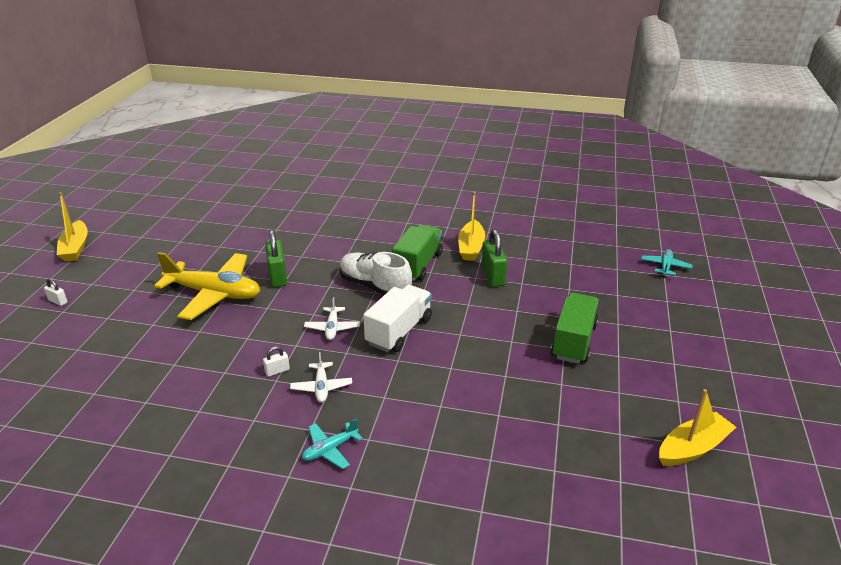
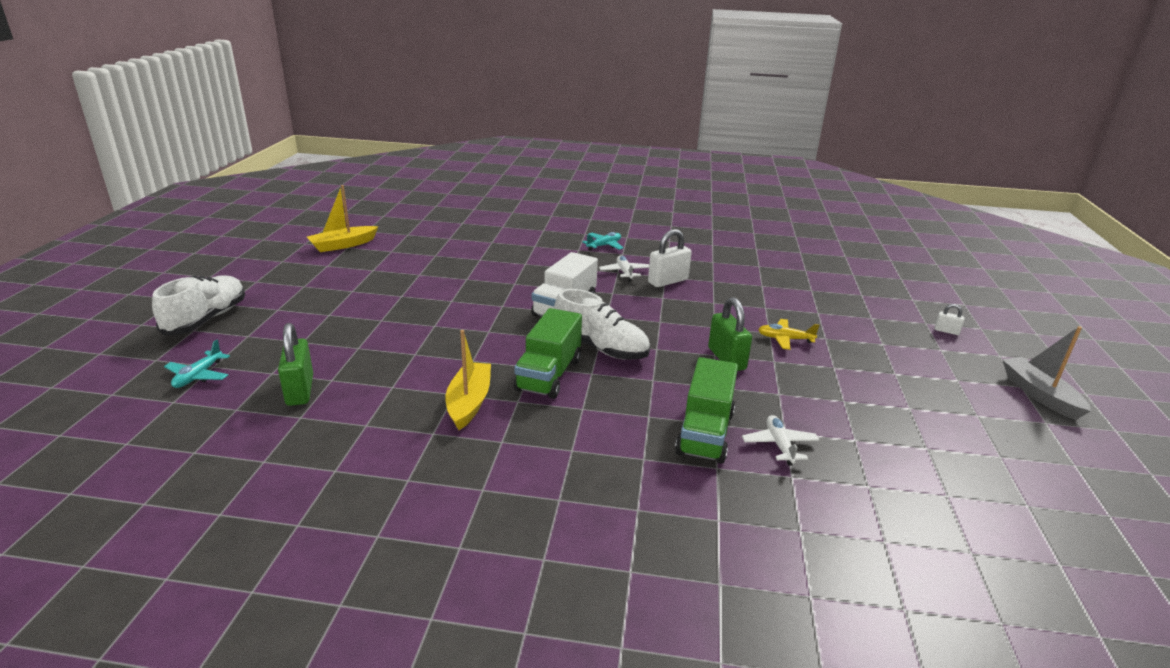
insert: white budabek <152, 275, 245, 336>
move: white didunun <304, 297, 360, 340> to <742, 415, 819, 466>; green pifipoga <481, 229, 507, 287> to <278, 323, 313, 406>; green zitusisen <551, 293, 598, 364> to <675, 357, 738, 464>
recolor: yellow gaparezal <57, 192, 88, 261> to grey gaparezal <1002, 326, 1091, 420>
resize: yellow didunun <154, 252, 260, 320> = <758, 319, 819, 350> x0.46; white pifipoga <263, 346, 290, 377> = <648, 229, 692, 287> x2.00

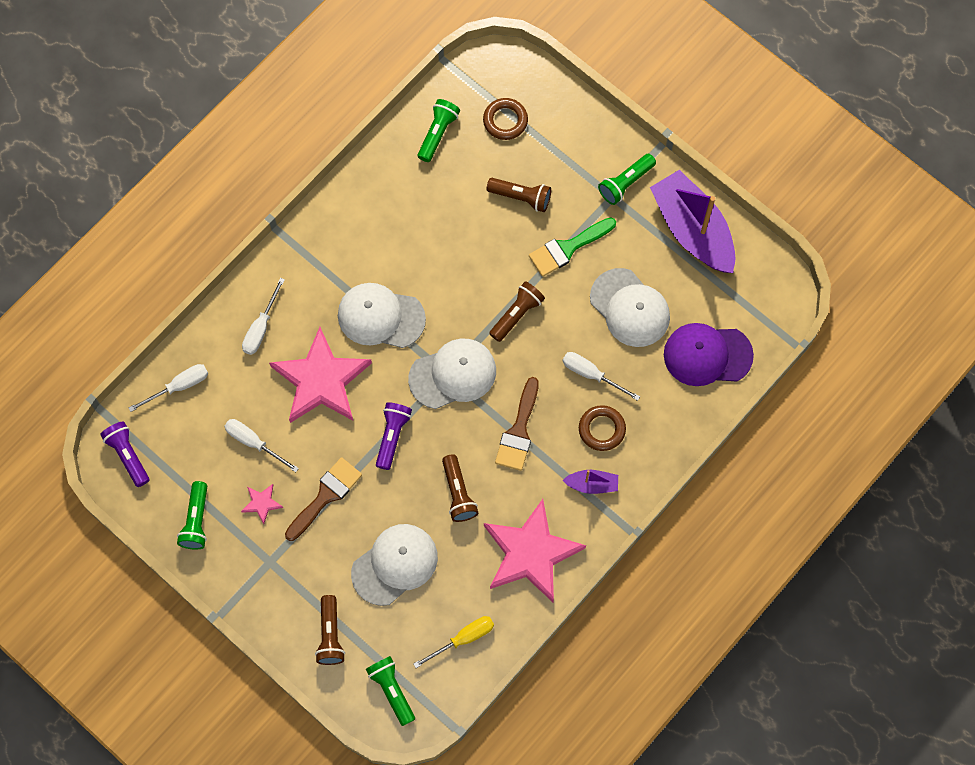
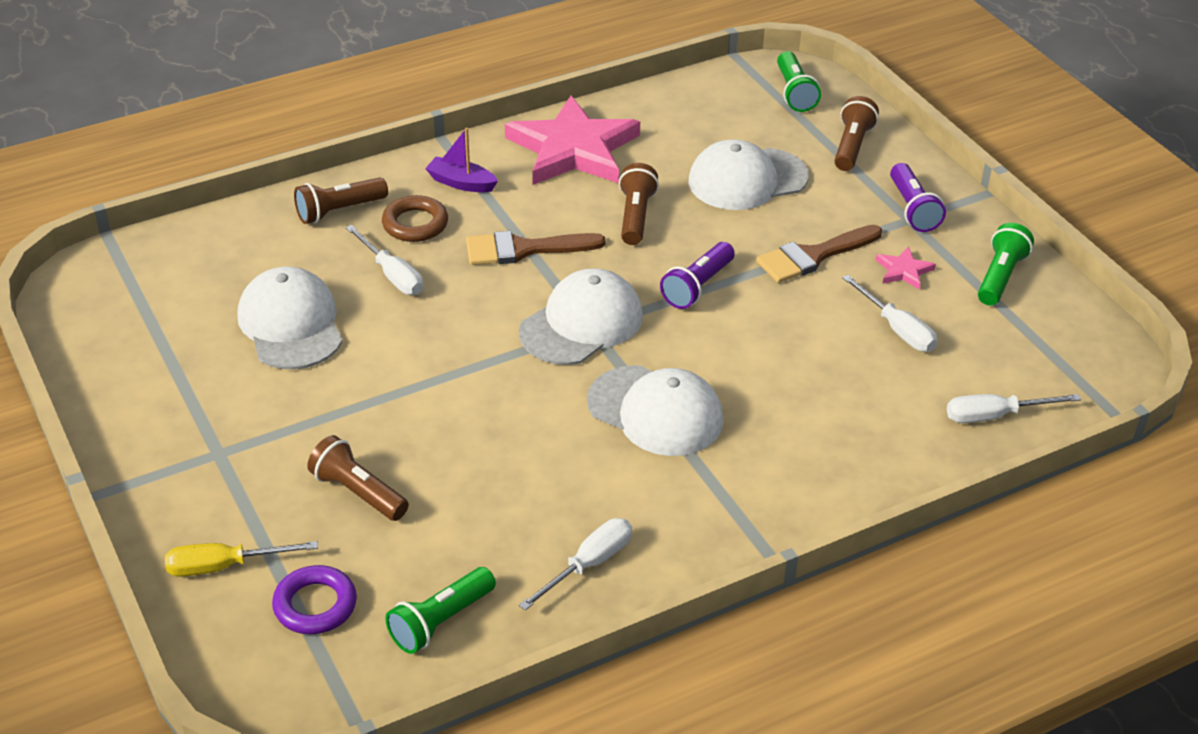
delete: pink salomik <269, 327, 372, 423>; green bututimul <529, 217, 616, 277>; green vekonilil <598, 154, 656, 205>; purple gaparezal <650, 170, 736, 273>; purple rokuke <664, 323, 754, 386>
move: purple vekonilil <100, 421, 149, 487> to <890, 163, 946, 232>; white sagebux <242, 278, 285, 355> to <519, 518, 632, 610>; yellow sagebux <414, 616, 494, 668> to <165, 541, 318, 577>; brown vekonilil <489, 281, 545, 342> to <294, 178, 388, 224>
recolor: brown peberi <483, 98, 528, 140> to purple peberi <272, 565, 357, 634>
rotate: white rokuke <408, 339, 496, 409> = <519, 268, 643, 365> 135 degrees clockwise; brown bututimul <495, 377, 539, 471> = <466, 231, 606, 265> 135 degrees counterclockwise

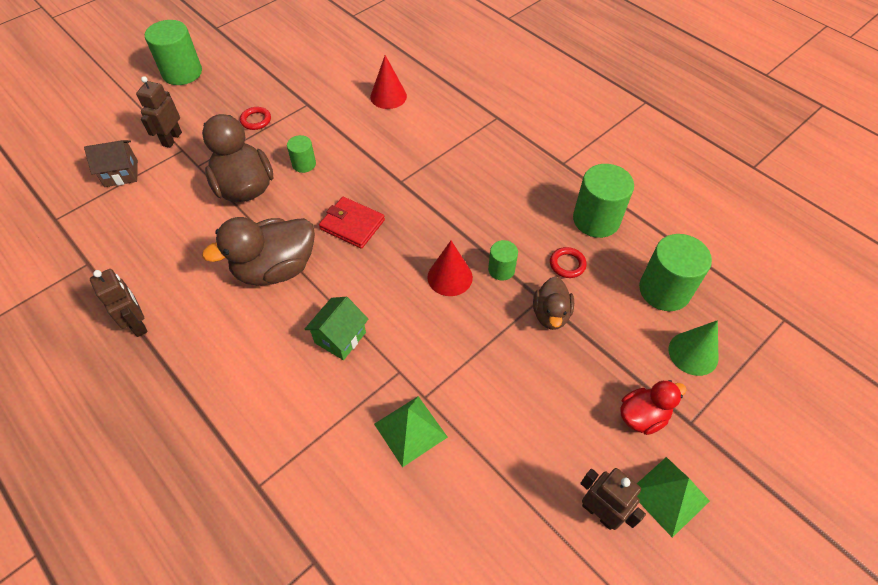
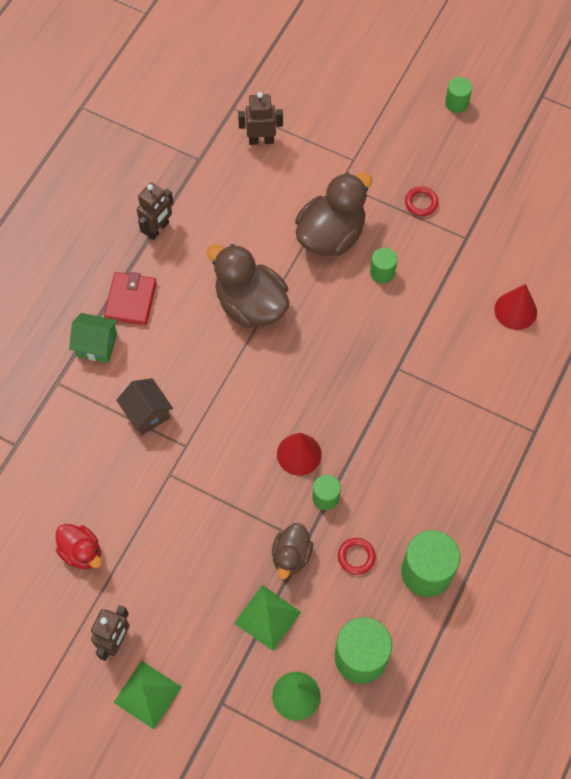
move: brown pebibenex <84, 140, 138, 187> to <116, 378, 173, 435>; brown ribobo <136, 76, 182, 148> to <238, 92, 283, 145>; green pebibenex <305, 297, 369, 360> to <69, 313, 118, 363>; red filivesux <319, 197, 385, 249> to <104, 272, 157, 325>; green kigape <374, 396, 448, 467> to <234, 585, 301, 651>; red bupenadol <620, 380, 687, 435> to <56, 524, 102, 569>
rotate: brown bupenadol <533, 277, 574, 330> = <272, 523, 313, 579> 60 degrees counterclockwise
resize: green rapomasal <145, 20, 202, 85> = <445, 77, 472, 113> x0.54

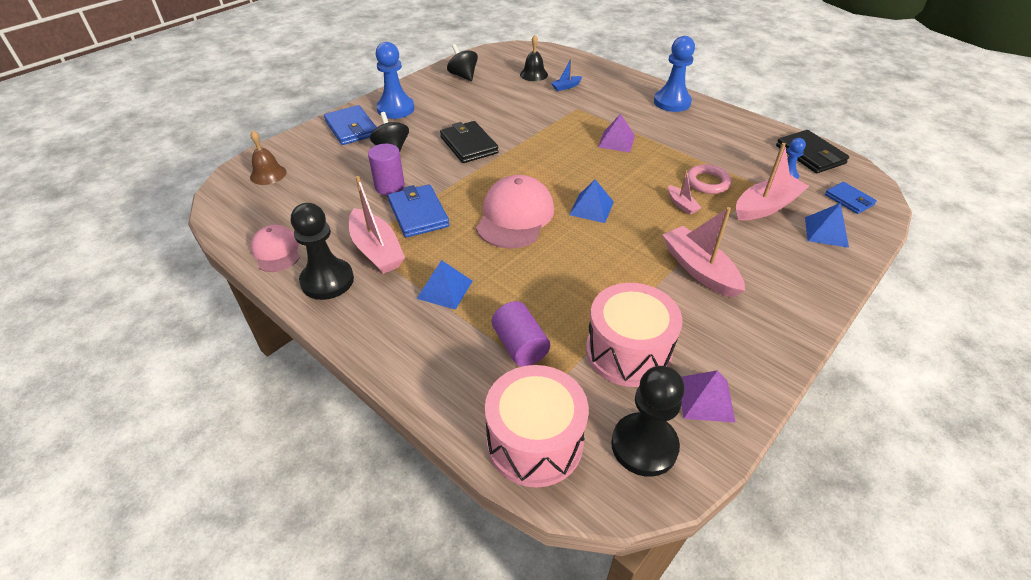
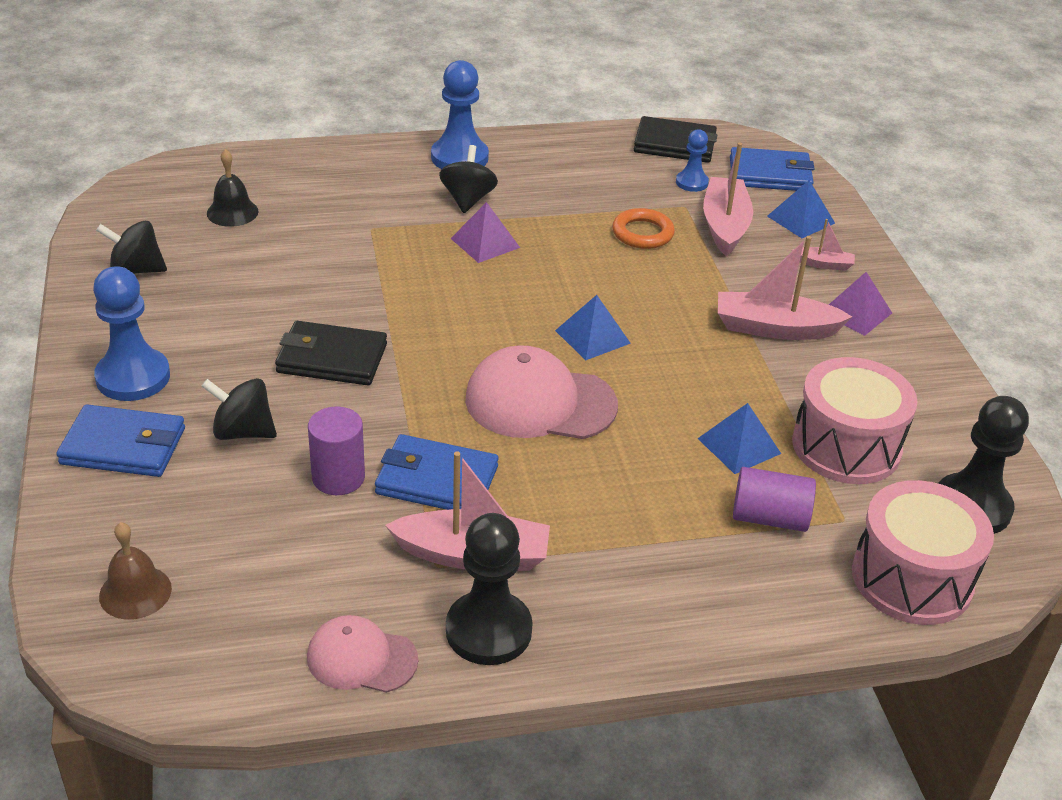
delete: blue gaparezal <551, 57, 583, 91>
insert: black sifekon <439, 145, 498, 213>
move: blue kigape <417, 260, 473, 310> to <697, 403, 781, 474>; pink gaparezal <668, 170, 702, 215> to <792, 219, 855, 271>; purple kigape <682, 370, 736, 423> to <829, 272, 892, 336>
recolor: pink peberi <688, 164, 732, 194> to orange peberi <612, 208, 675, 249>
rotate: pink rokuke <476, 175, 554, 249> = <465, 345, 618, 439> 45 degrees counterclockwise
resize: blue filivesux <825, 182, 877, 214> = <730, 147, 815, 191> x1.59

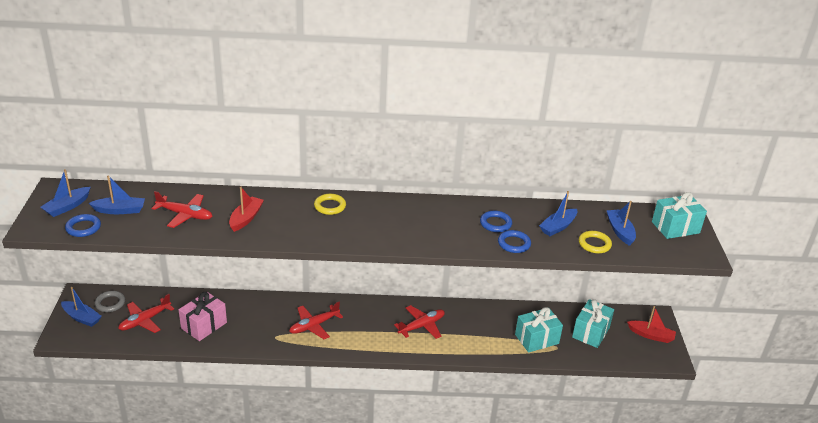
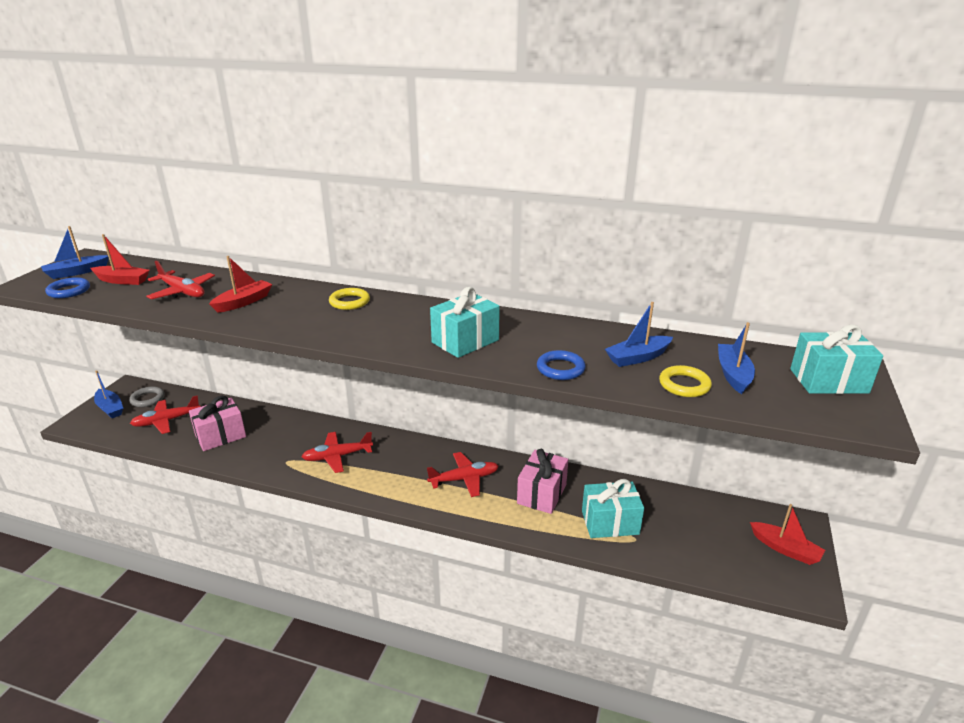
delete: blue peberi <480, 211, 512, 232>
insert: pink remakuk <517, 449, 568, 514>
move: turquoise remakuk <572, 299, 614, 348> to <430, 287, 500, 358>
recolor: blue gaparezal <89, 175, 145, 214> to red gaparezal <91, 234, 150, 285>

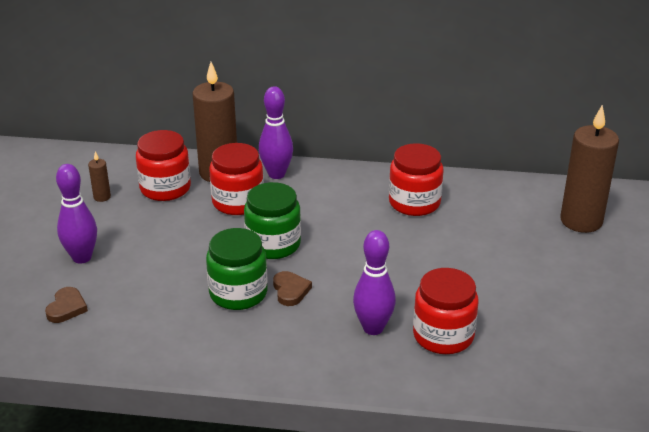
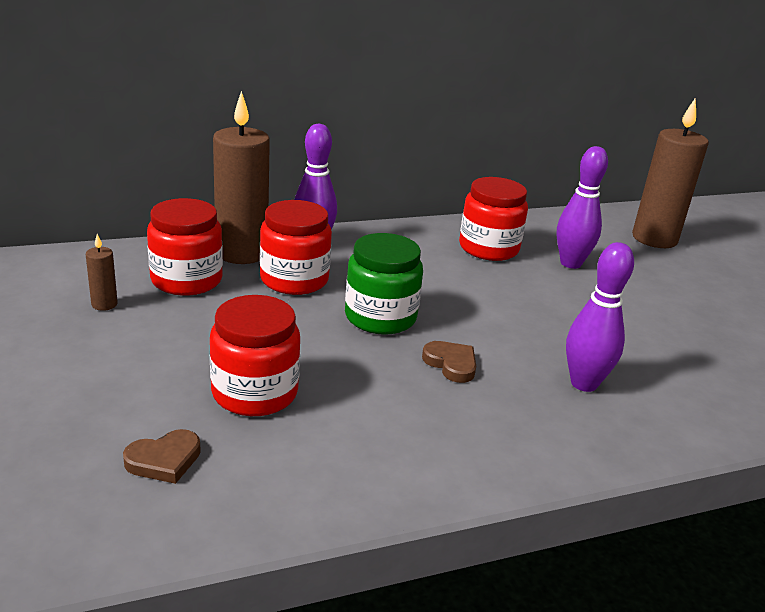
delete: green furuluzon <206, 228, 267, 310>
move: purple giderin <56, 164, 97, 264> to <556, 146, 608, 269>; red furuluzon <413, 268, 478, 354> to <210, 295, 300, 416>
rotate: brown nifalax <45, 287, 88, 323> = <123, 429, 201, 484> 75 degrees clockwise

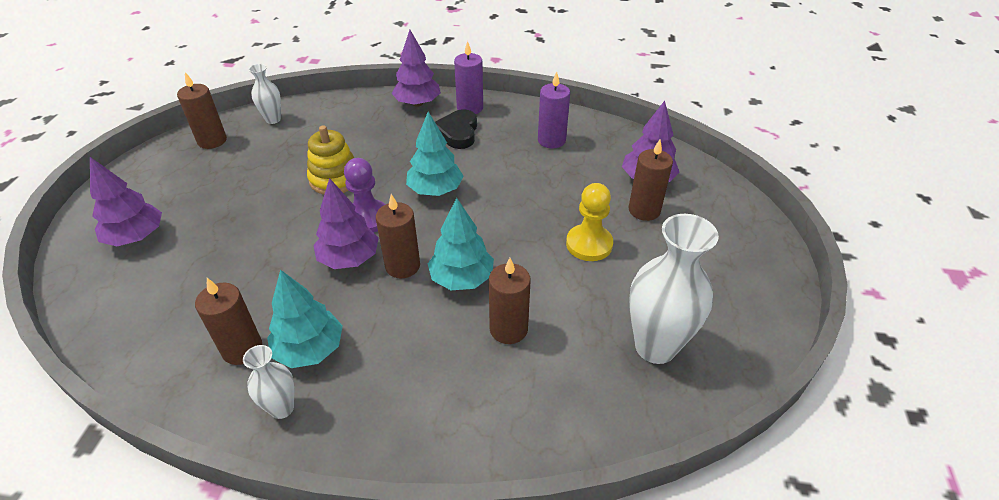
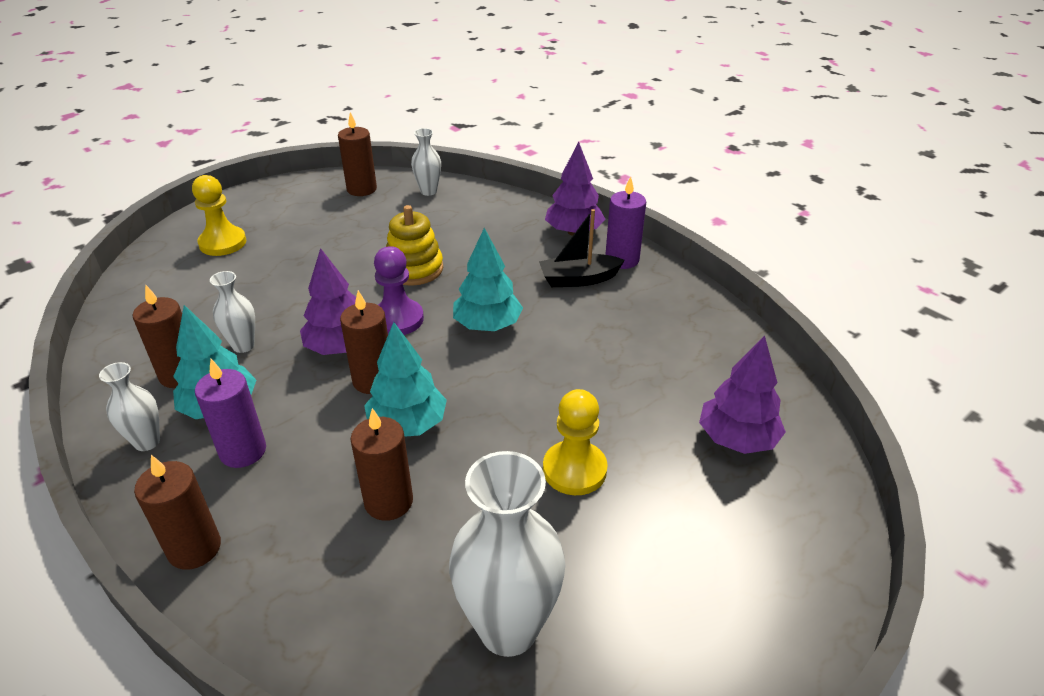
insert: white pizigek <210, 271, 255, 353>
move: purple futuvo <538, 72, 570, 148> to <195, 359, 266, 468>; brown futuvo <629, 140, 673, 221> to <134, 455, 221, 570>
replace: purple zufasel <90, 157, 162, 246> to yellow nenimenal <192, 175, 246, 256>; black nifalax <435, 109, 477, 149> to black gaparezal <539, 209, 625, 287>

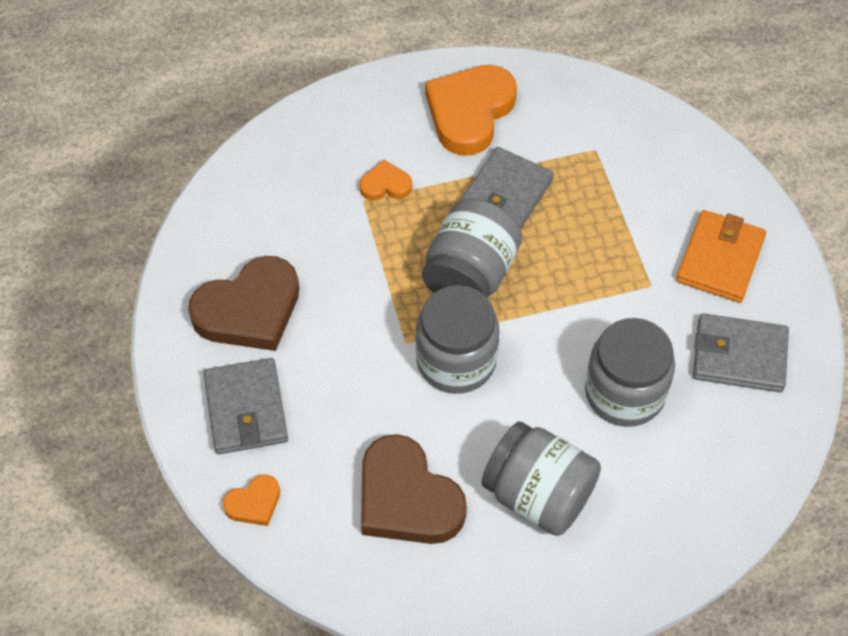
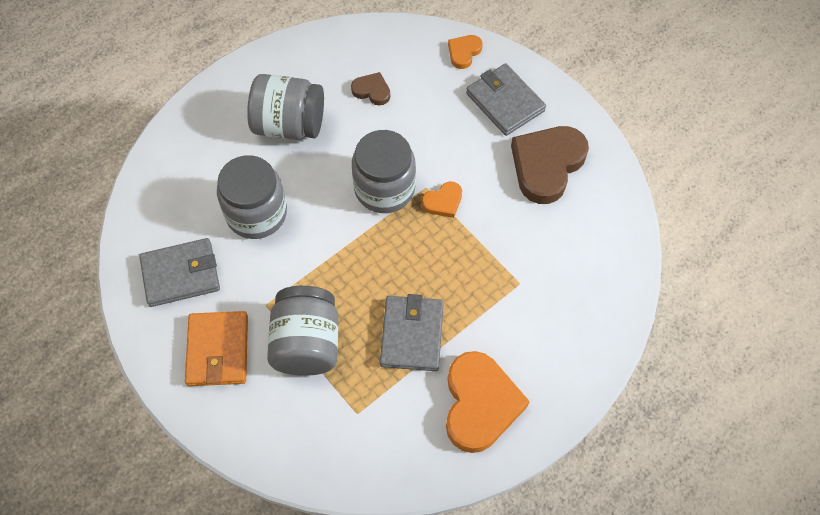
move: orange nifalax <359, 160, 412, 201> to <422, 182, 462, 218>; grey furuluzon <422, 199, 522, 298> to <267, 286, 338, 376>
resize: brown nifalax <361, 434, 467, 544> = <351, 72, 390, 106> x0.48

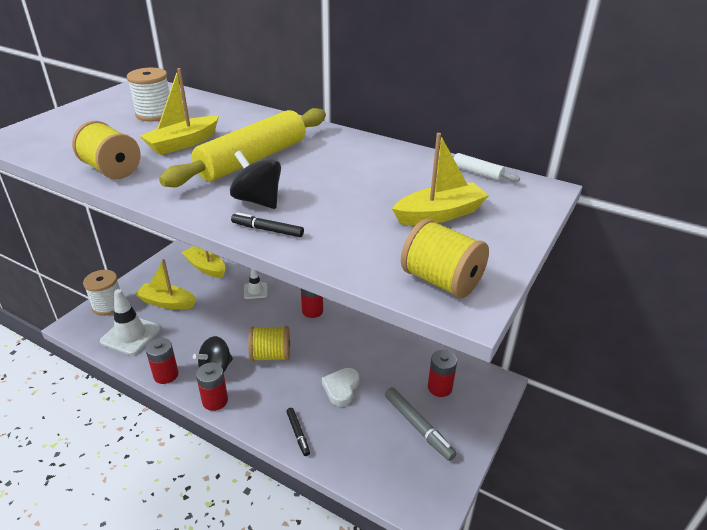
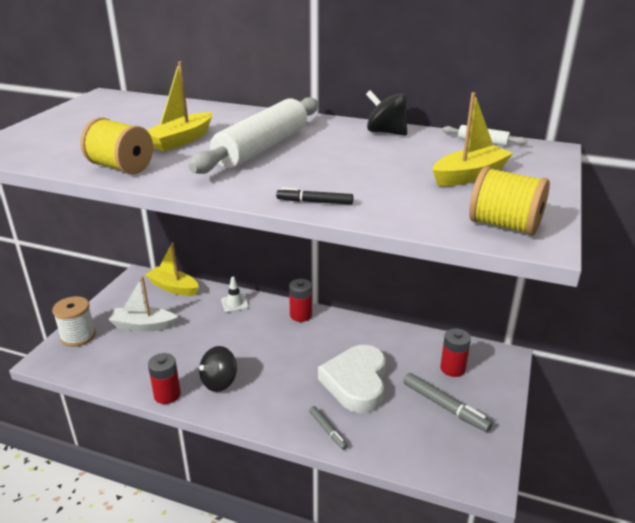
delete: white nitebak <100, 289, 161, 355>; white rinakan <127, 68, 170, 122>; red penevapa <196, 362, 228, 411>; yellow rinakan <248, 326, 290, 361>
move: black sifekon <230, 151, 281, 209> to <366, 90, 407, 136>
recolor: yellow gaparezal <135, 259, 196, 309> to white gaparezal <108, 276, 178, 331>; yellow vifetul <159, 108, 326, 187> to white vifetul <189, 97, 318, 174>; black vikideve <286, 408, 310, 456> to grey vikideve <309, 406, 348, 450>
resize: white nifalax <322, 368, 359, 407> = <318, 345, 386, 413> x1.79

